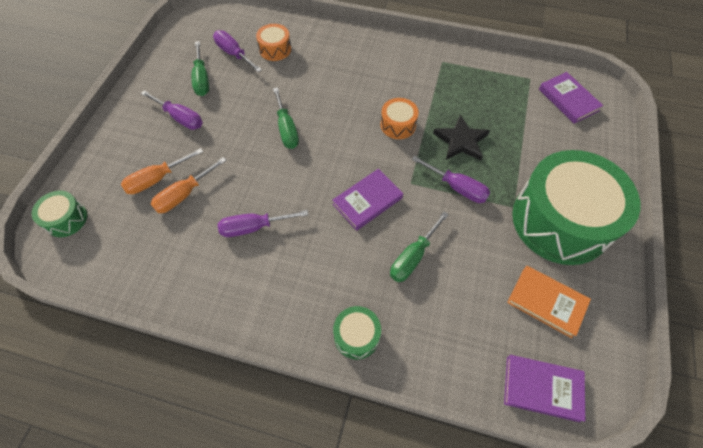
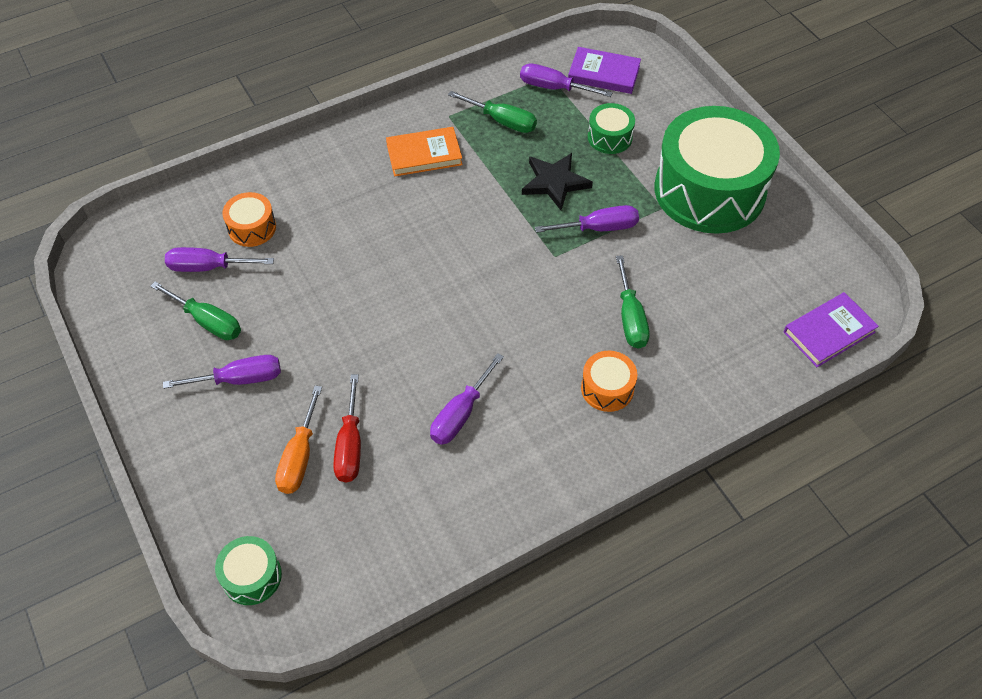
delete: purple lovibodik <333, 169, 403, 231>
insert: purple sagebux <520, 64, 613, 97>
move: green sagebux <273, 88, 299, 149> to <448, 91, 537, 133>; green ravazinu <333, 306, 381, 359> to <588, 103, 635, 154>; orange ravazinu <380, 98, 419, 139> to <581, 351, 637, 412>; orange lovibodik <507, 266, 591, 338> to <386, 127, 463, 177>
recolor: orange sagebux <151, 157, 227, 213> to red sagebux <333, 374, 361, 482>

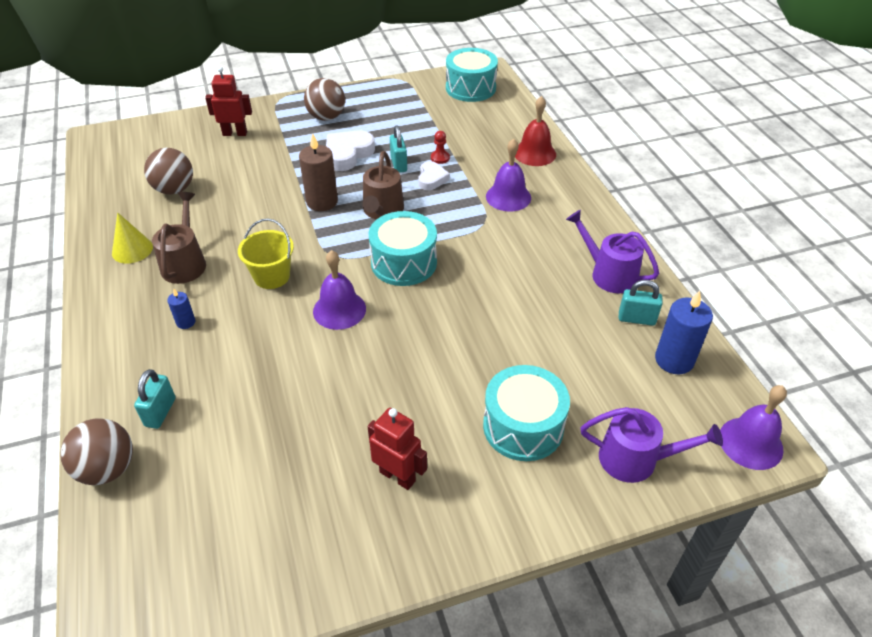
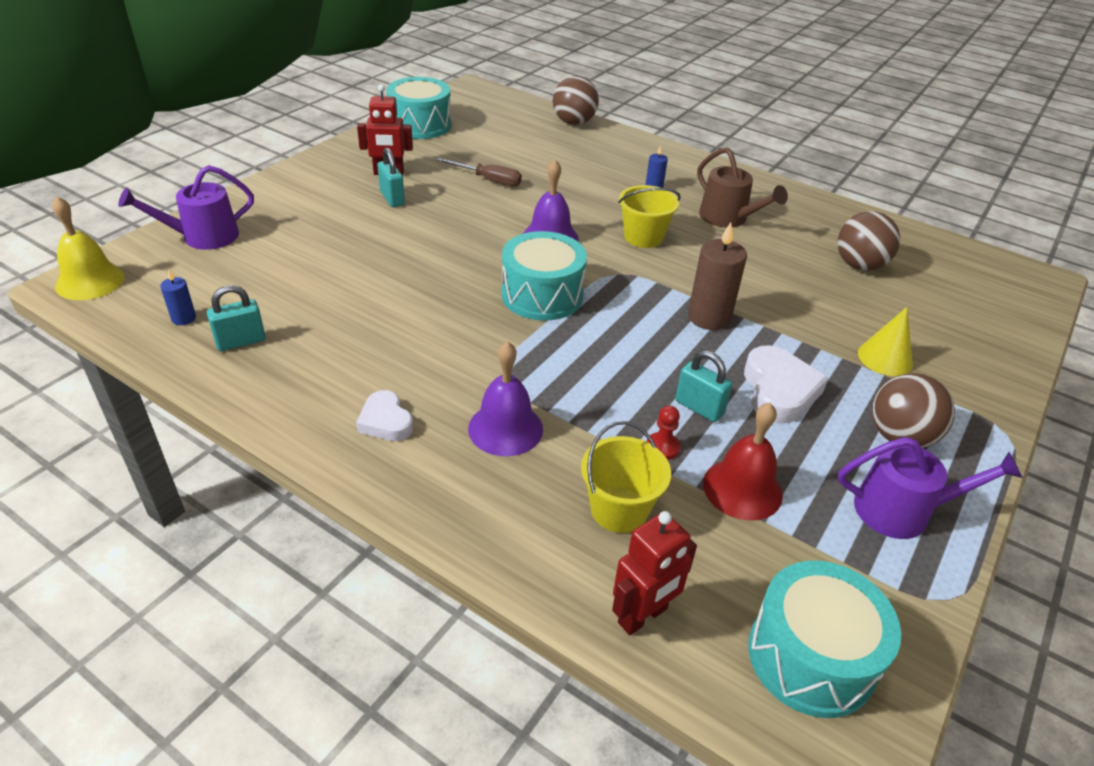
delete: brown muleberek <362, 151, 404, 220>
insert: brown sagebux <436, 158, 522, 186>; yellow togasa <581, 421, 671, 533>
move: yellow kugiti <112, 212, 153, 264> to <858, 307, 913, 376>; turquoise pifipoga <134, 369, 176, 429> to <377, 147, 405, 207>; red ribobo <205, 66, 252, 136> to <612, 511, 697, 635>; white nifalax <418, 161, 450, 190> to <356, 390, 413, 441>; turquoise ravazinu <483, 365, 570, 461> to <387, 77, 451, 139>; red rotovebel <515, 96, 556, 166> to <703, 403, 783, 521>; purple muleberek <566, 210, 659, 293> to <838, 437, 1023, 539>
recolor: purple rotovebel <720, 385, 787, 470> to yellow rotovebel <52, 196, 125, 300>
resize: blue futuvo <655, 291, 713, 374> = <160, 269, 196, 325> x0.51

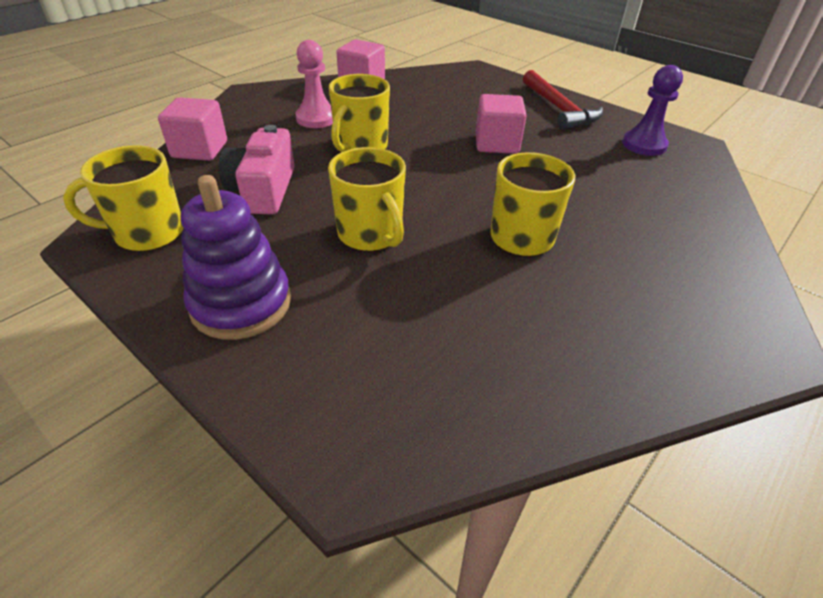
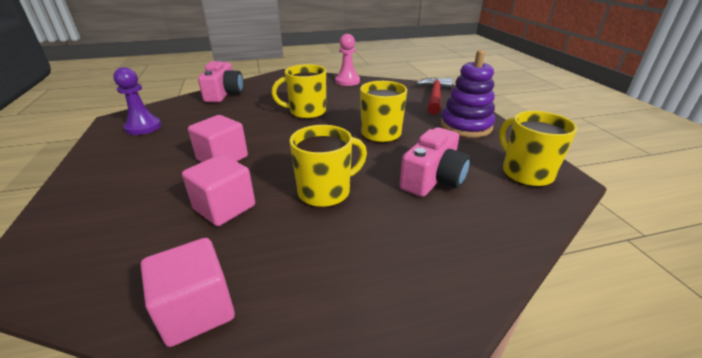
insert: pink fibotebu <198, 61, 244, 102>
move: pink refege <158, 97, 227, 161> to <182, 154, 255, 226>; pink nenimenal <295, 40, 333, 128> to <335, 34, 360, 86>; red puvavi <523, 70, 603, 130> to <416, 77, 453, 115>
rotate: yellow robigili <63, 145, 183, 252> = <499, 111, 577, 187> 135 degrees counterclockwise

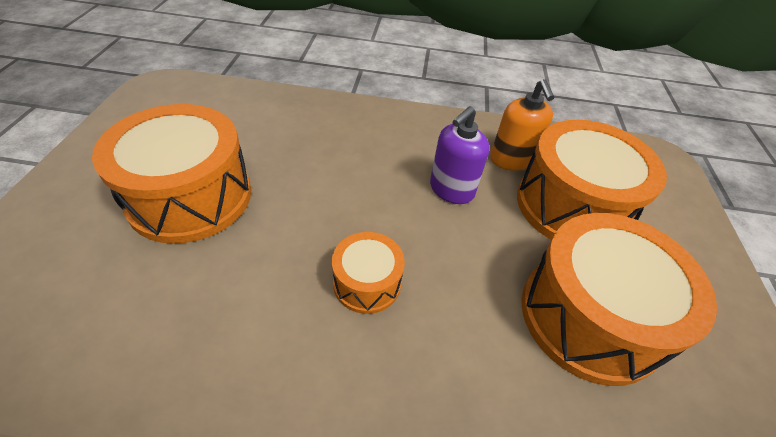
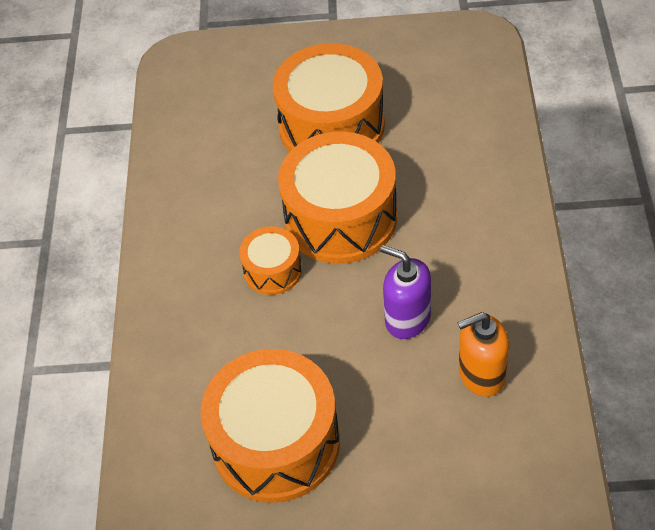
move: orange ravazinu <517, 119, 667, 239> to <278, 132, 397, 264>

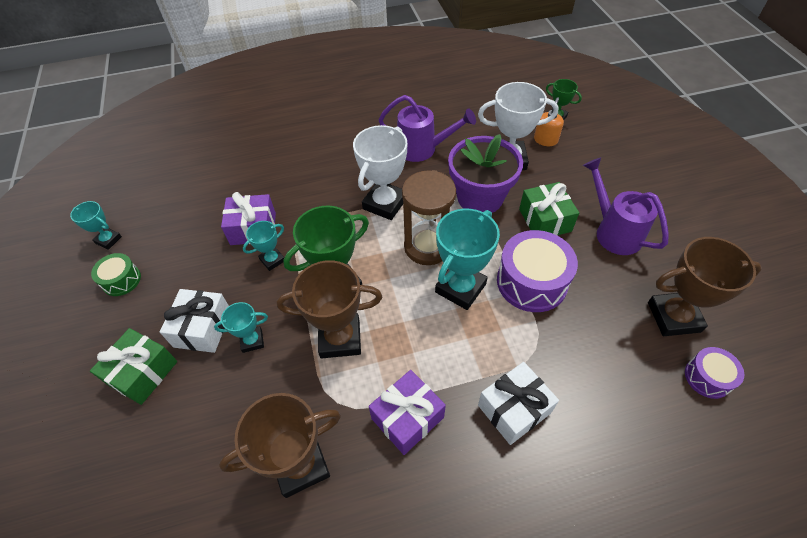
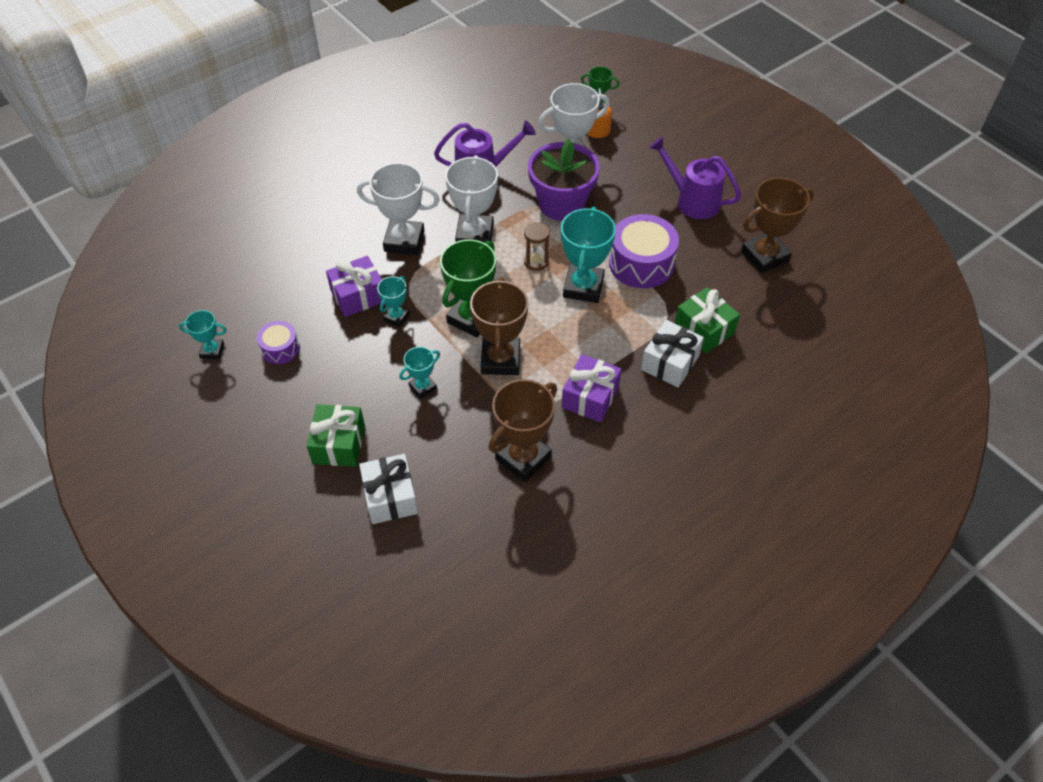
delete: green ravazinu <91, 253, 141, 296>
insert: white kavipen <357, 163, 440, 255>
move: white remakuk <160, 289, 229, 353> to <359, 454, 418, 524>; green remakuk <519, 182, 579, 235> to <675, 287, 740, 353>; purple ravazinu <685, 347, 744, 399> to <257, 321, 300, 364>
rotate: brown kavipen <277, 260, 382, 358> = <470, 278, 528, 375> 60 degrees counterclockwise
resize: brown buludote <402, 170, 456, 265> = <524, 222, 550, 271> x0.54

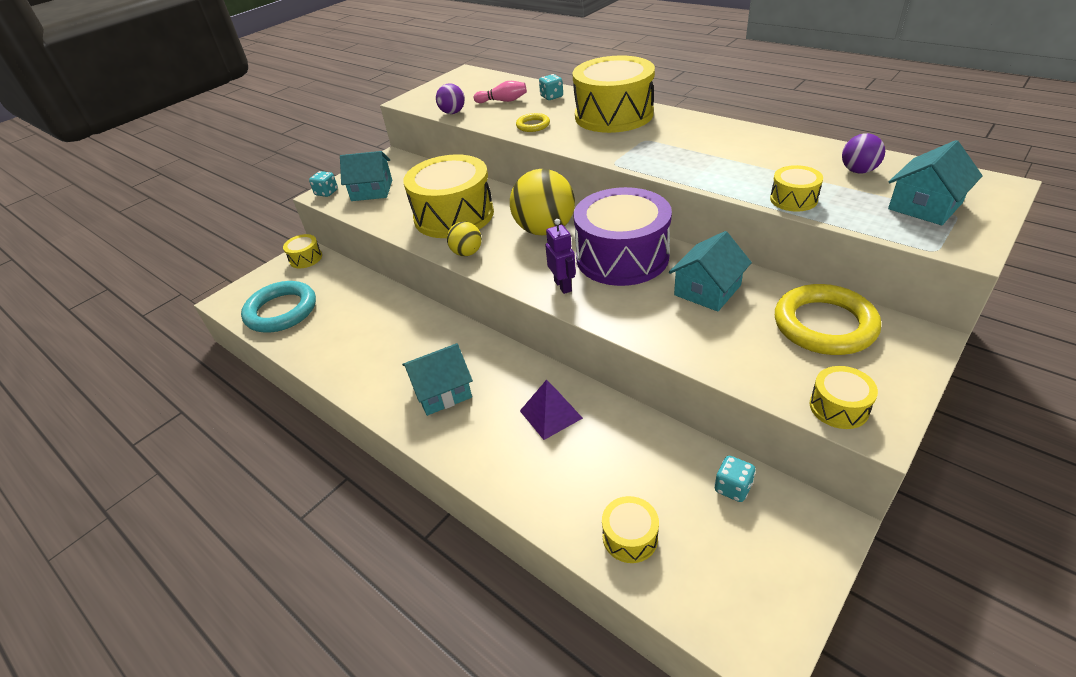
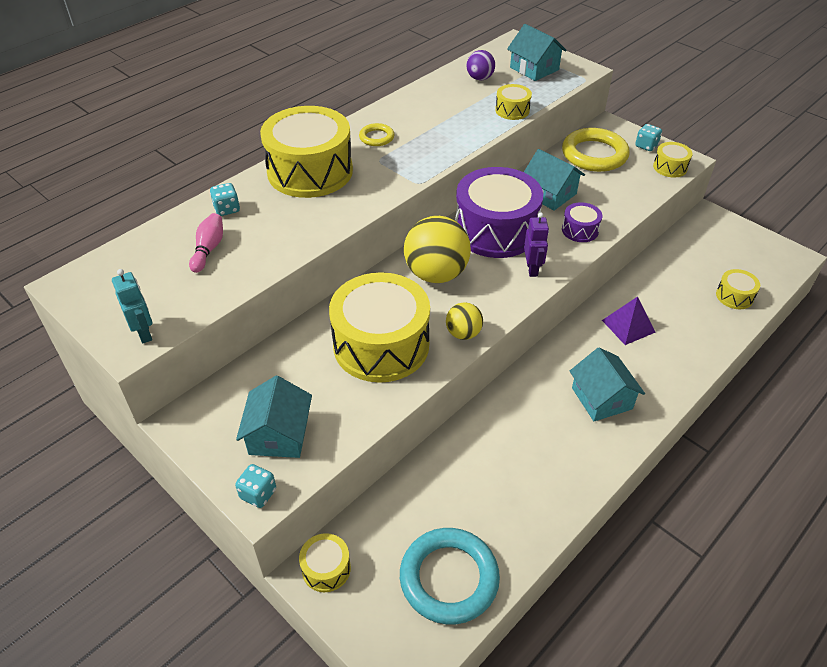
delete: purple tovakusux <436, 84, 465, 114>
insert: turquoise ribobo <112, 269, 152, 343>; purple ravazinu <562, 202, 602, 242>
move: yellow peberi <516, 113, 550, 132> to <359, 123, 394, 146>; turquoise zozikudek <714, 456, 756, 502> to <635, 124, 662, 151>
rotate: purple ribobo <545, 219, 576, 294> = <524, 212, 549, 277> 105 degrees clockwise

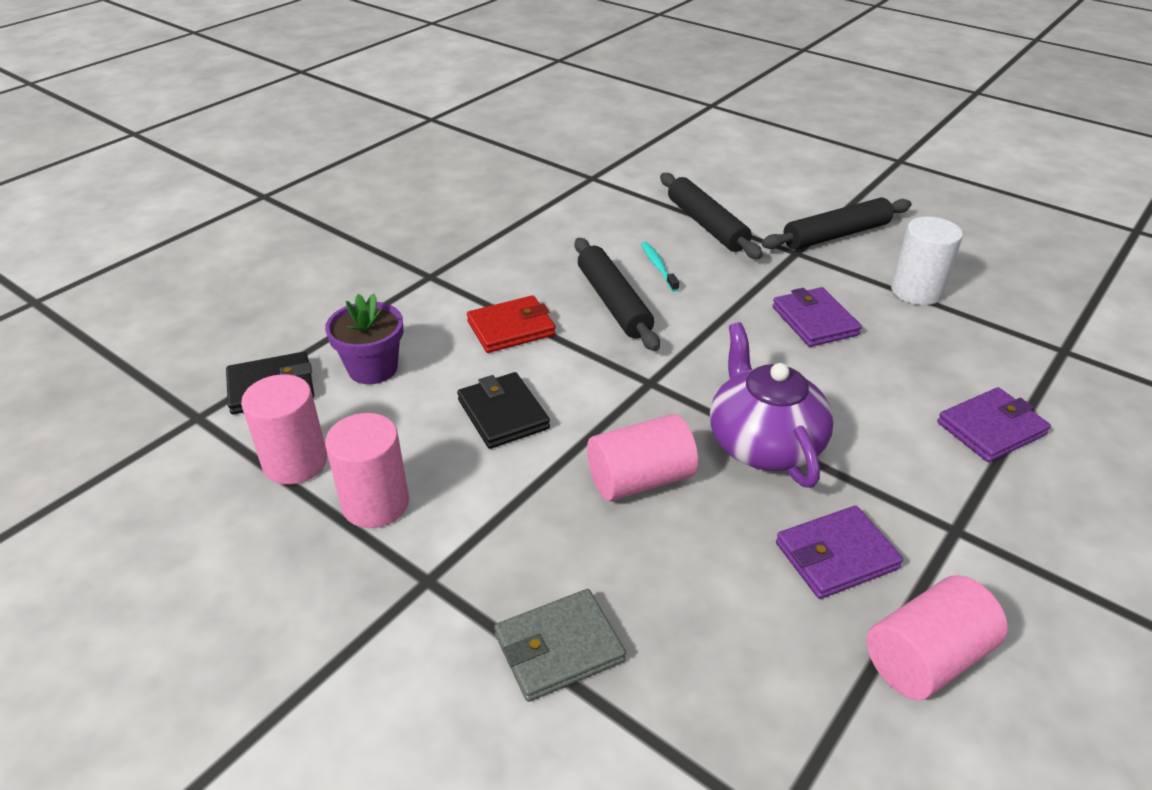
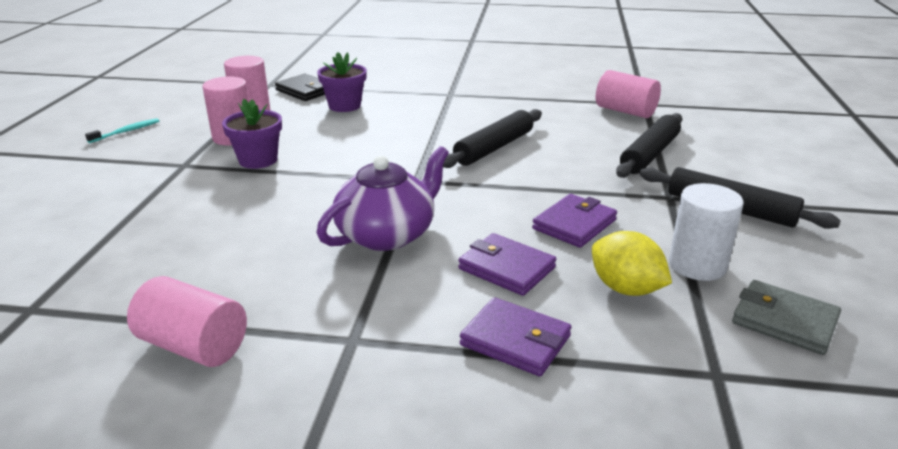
delete: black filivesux <457, 372, 550, 449>; red filivesux <467, 295, 556, 353>
insert: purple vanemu <222, 99, 282, 169>; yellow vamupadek <592, 231, 672, 296>
move: grey filivesux <494, 589, 626, 702> to <732, 280, 841, 355>; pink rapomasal <587, 414, 698, 501> to <596, 70, 661, 118>; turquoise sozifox <641, 241, 679, 292> to <85, 118, 159, 143>; purple filivesux <776, 506, 903, 599> to <458, 233, 556, 296>

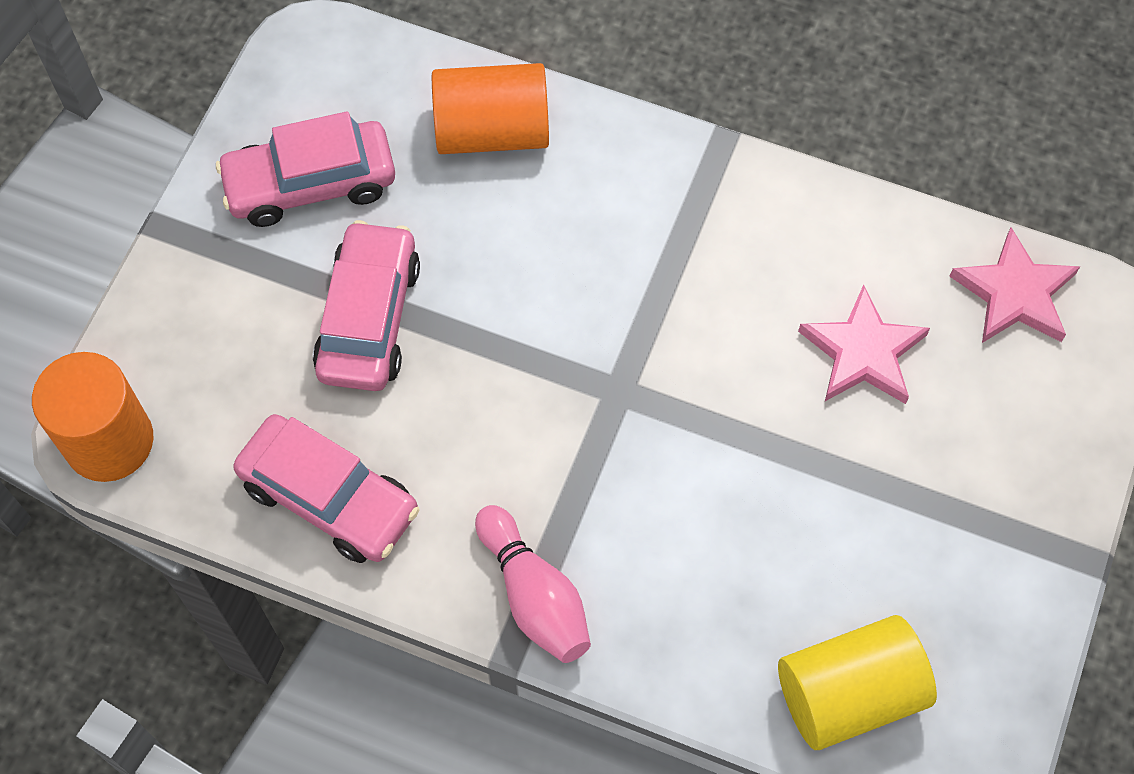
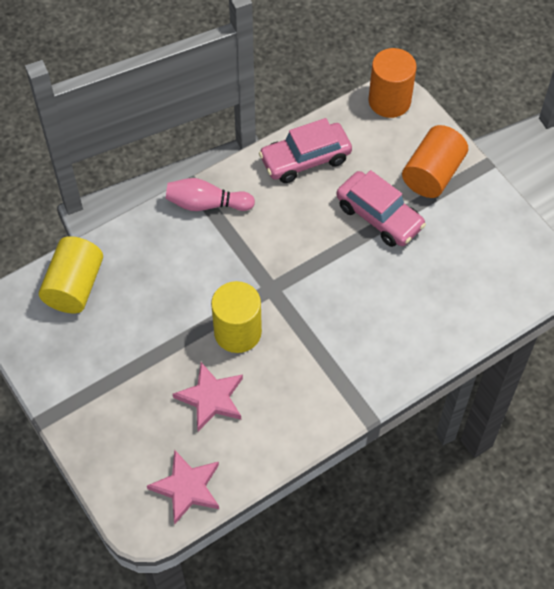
delete: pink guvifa <216, 111, 395, 227>
insert: yellow rapomasal <211, 281, 262, 353>
move: orange rapomasal <432, 63, 549, 154> to <402, 125, 468, 198>

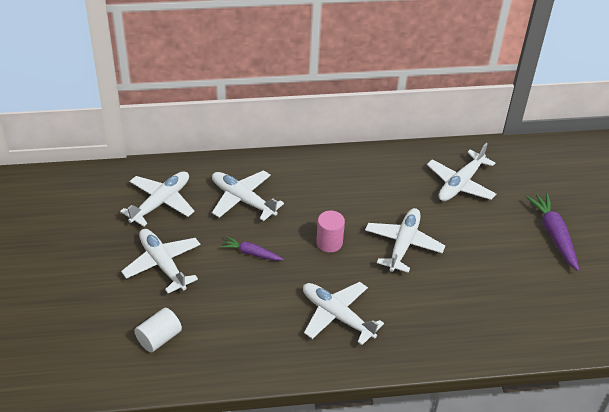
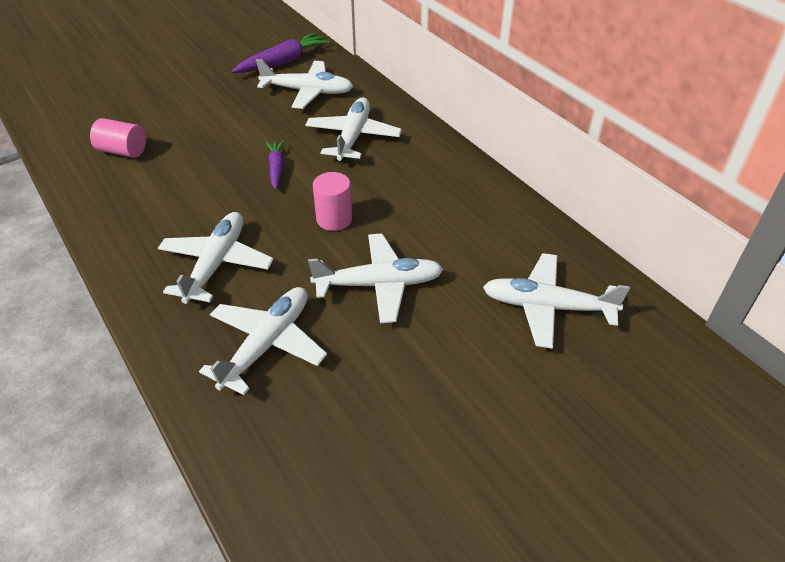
move: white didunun <121, 229, 201, 293> to <199, 287, 327, 395>; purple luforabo <526, 193, 579, 271> to <231, 32, 330, 73>
recolor: white rapomasal <135, 308, 182, 352> to pink rapomasal <90, 118, 146, 158>

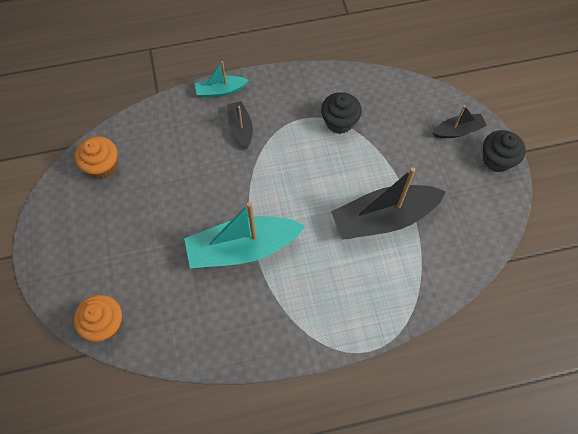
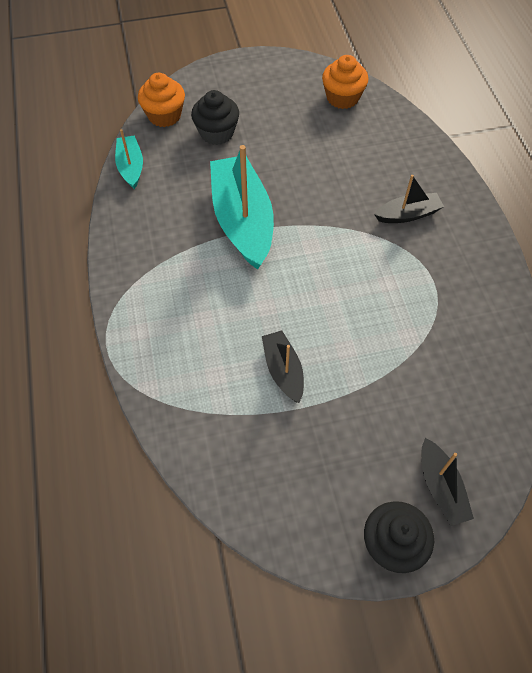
move: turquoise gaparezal <195, 61, 249, 98> to <115, 129, 143, 189>; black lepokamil <321, 92, 362, 134> to <191, 90, 239, 145>
resize: black gaparezal <331, 167, 446, 240> = <262, 331, 304, 403> x0.51

